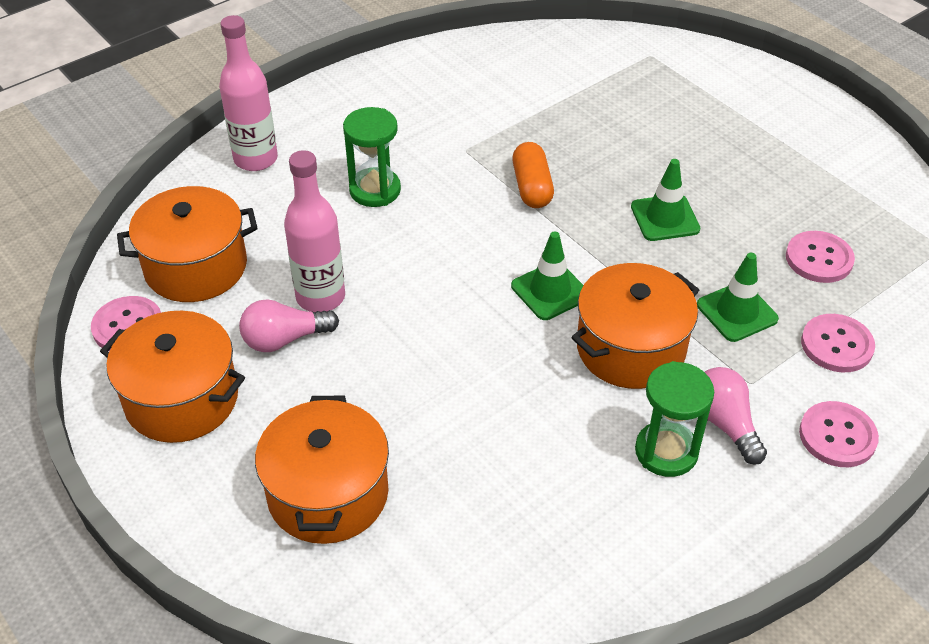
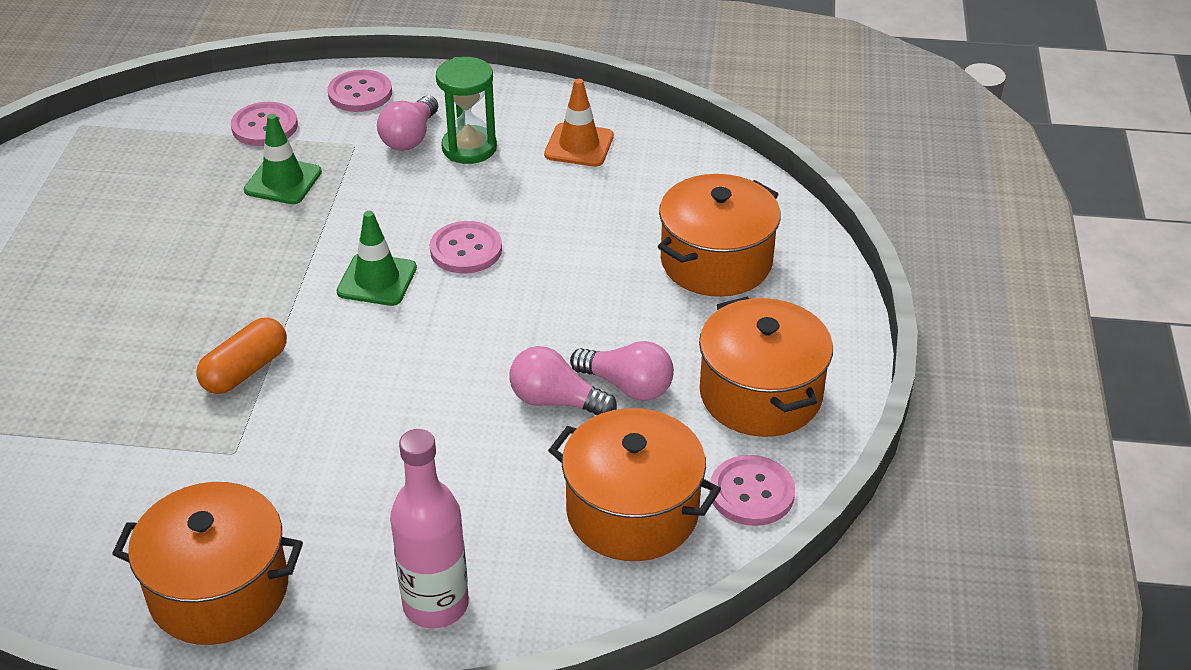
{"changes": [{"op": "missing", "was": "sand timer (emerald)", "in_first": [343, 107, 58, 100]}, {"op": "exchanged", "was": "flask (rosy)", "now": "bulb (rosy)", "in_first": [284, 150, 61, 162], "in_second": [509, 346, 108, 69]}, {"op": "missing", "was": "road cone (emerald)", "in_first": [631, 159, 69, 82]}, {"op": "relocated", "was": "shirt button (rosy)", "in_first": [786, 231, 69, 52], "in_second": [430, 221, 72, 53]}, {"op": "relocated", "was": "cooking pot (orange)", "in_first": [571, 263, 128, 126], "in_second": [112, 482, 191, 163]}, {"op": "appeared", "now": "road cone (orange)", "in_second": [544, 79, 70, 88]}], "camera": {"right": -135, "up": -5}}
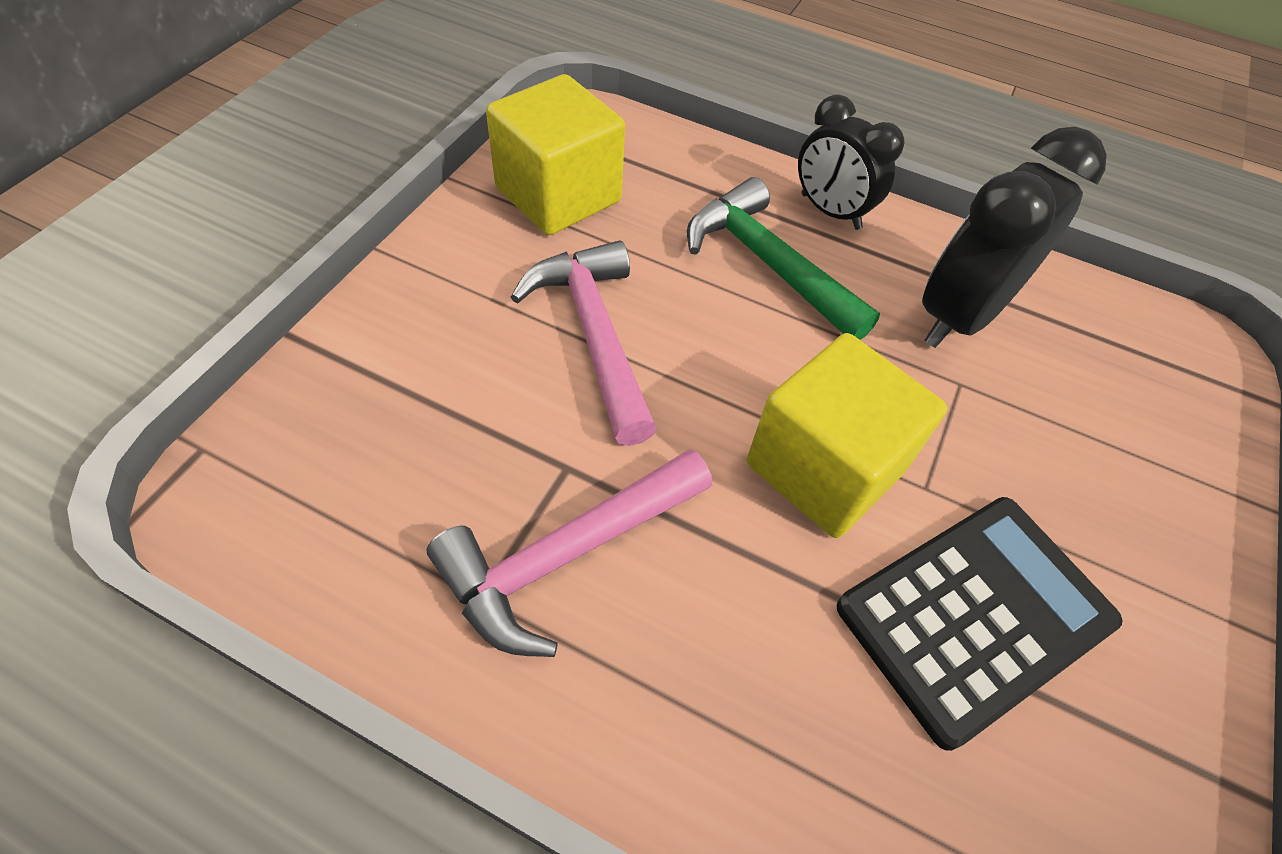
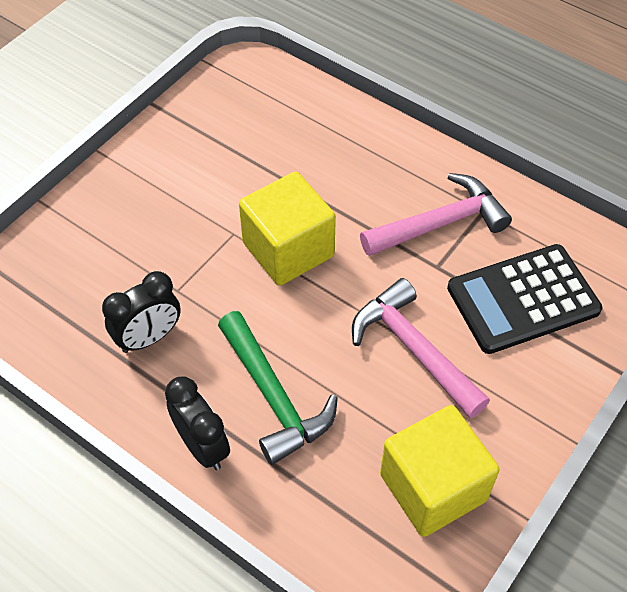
{"changes": [{"op": "size", "was": "alarm clock (black)", "in_first": [922, 127, 185, 221], "in_second": [102, 271, 79, 82], "ratio": 0.65}, {"op": "spun", "was": "hammer (rosy)", "in_first": [511, 240, 146, 206], "in_second": [352, 278, 138, 140], "clockwise": 150}, {"op": "relocated", "was": "calculator (black)", "in_first": [837, 497, 285, 254], "in_second": [447, 244, 155, 110]}], "camera": {"right": -165, "up": 0}}
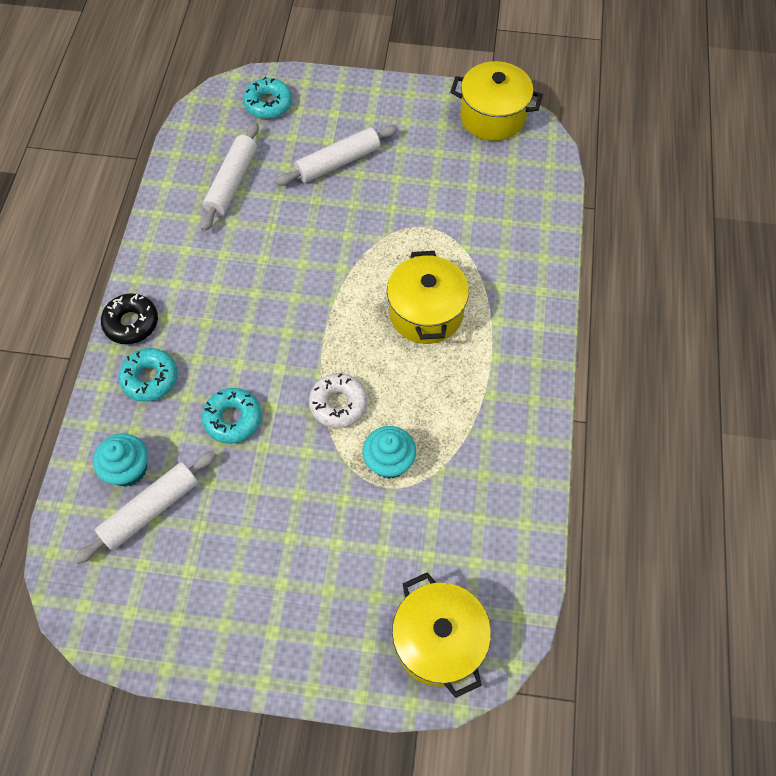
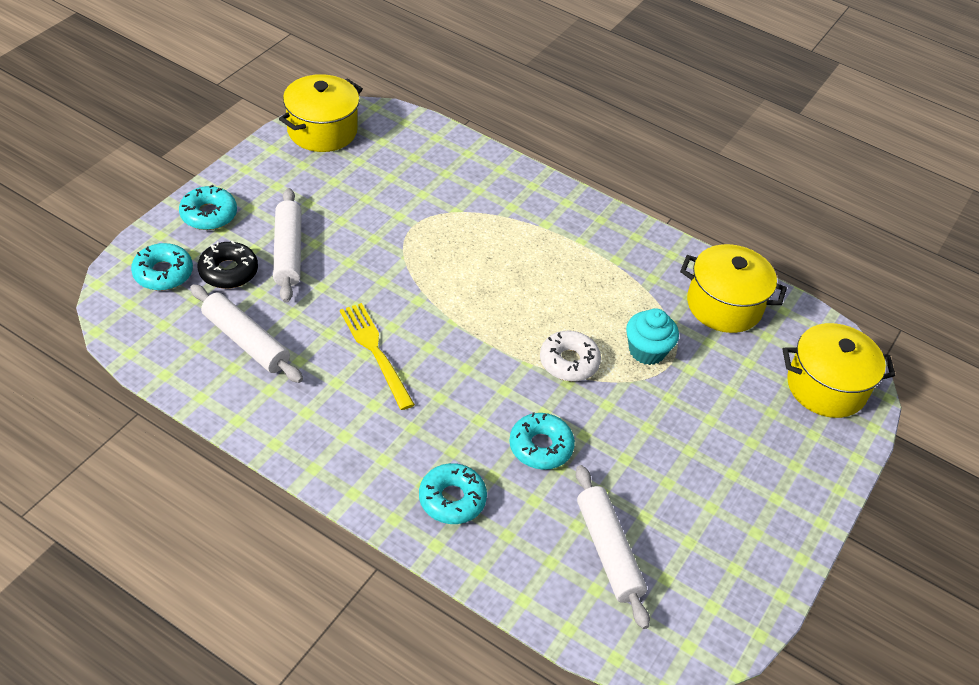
{"changes": [{"op": "relocated", "was": "cooking pot (bright yellow)", "in_first": [387, 251, 82, 93], "in_second": [680, 244, 107, 89]}, {"op": "relocated", "was": "doughnut (black)", "in_first": [101, 293, 57, 51], "in_second": [198, 241, 60, 48]}, {"op": "missing", "was": "cupcake (turquoise)", "in_first": [93, 433, 55, 54]}, {"op": "appeared", "now": "doughnut (turquoise)", "in_second": [179, 185, 58, 45]}, {"op": "appeared", "now": "fork (bright yellow)", "in_second": [340, 303, 75, 107]}], "camera": {"right": -70, "up": -15}}
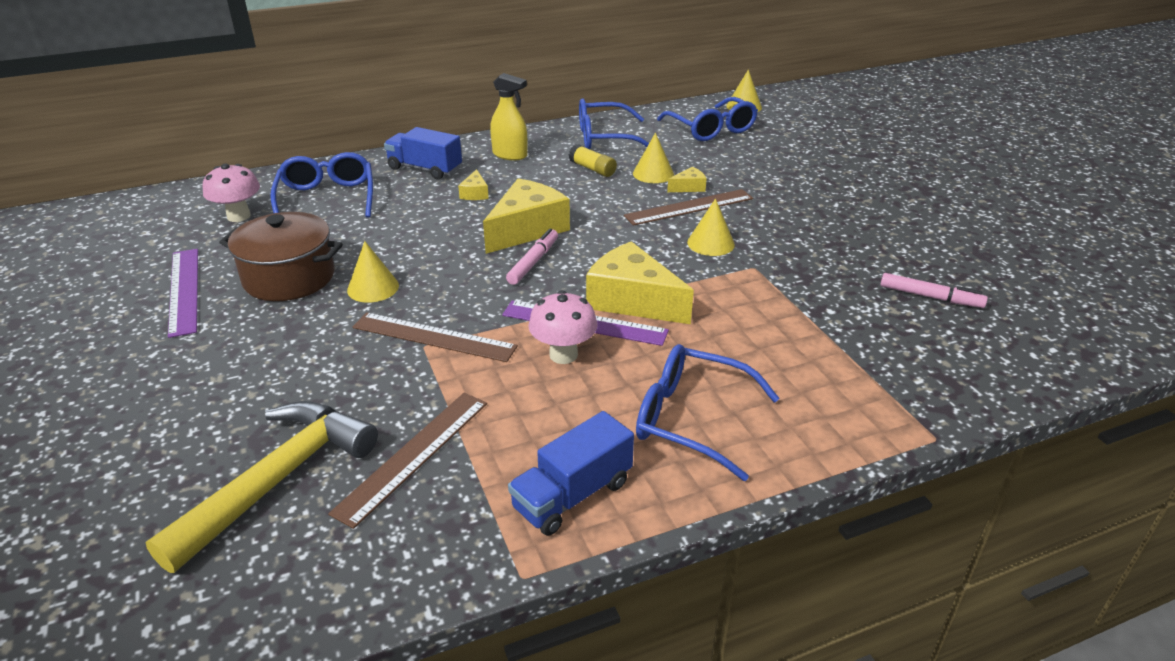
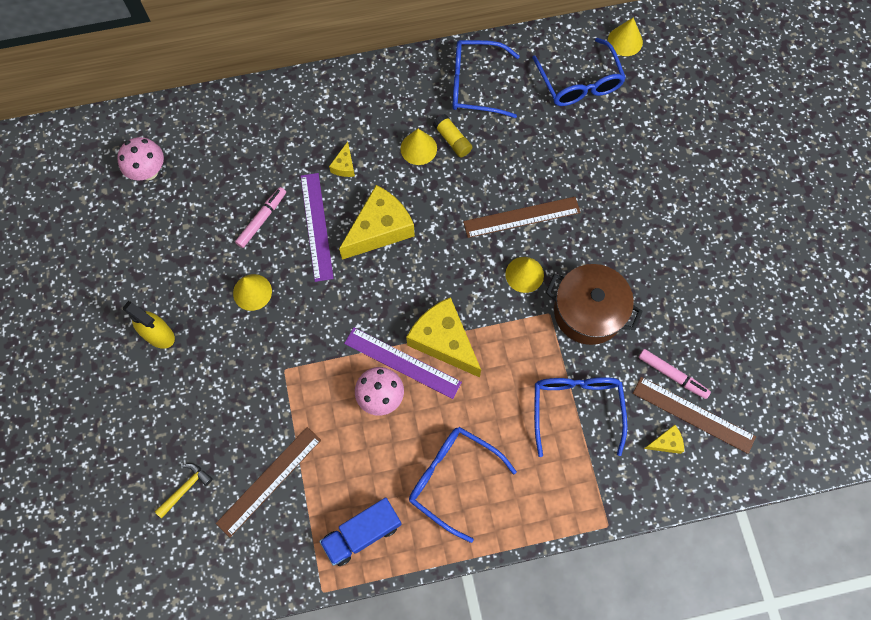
{"changes": [{"op": "relocated", "was": "spray bottle (bright yellow)", "in_first": [490, 73, 37, 87], "in_second": [123, 301, 52, 48]}, {"op": "missing", "was": "toy truck (cobalt)", "in_first": [384, 127, 78, 52]}, {"op": "relocated", "was": "cone (bright yellow)", "in_first": [633, 133, 41, 50], "in_second": [400, 129, 37, 36]}, {"op": "relocated", "was": "glasses (cobalt)", "in_first": [270, 152, 103, 66], "in_second": [534, 377, 94, 80]}, {"op": "relocated", "was": "cheese wedge (bright yellow)", "in_first": [667, 167, 40, 25], "in_second": [644, 425, 40, 29]}, {"op": "relocated", "was": "cooking pot (brown)", "in_first": [219, 212, 124, 89], "in_second": [546, 264, 97, 81]}, {"op": "relocated", "was": "marker pen (rosy)", "in_first": [506, 229, 52, 56], "in_second": [235, 187, 51, 61]}, {"op": "relocated", "was": "measuring stick (violet)", "in_first": [168, 249, 30, 89], "in_second": [300, 173, 34, 109]}, {"op": "relocated", "was": "measuring stick (brown)", "in_first": [353, 312, 165, 50], "in_second": [633, 377, 123, 77]}, {"op": "size", "was": "hammer (bright yellow)", "in_first": [146, 401, 232, 172], "in_second": [155, 463, 58, 55], "ratio": 0.44}], "camera": {"right": 10, "up": 35}}
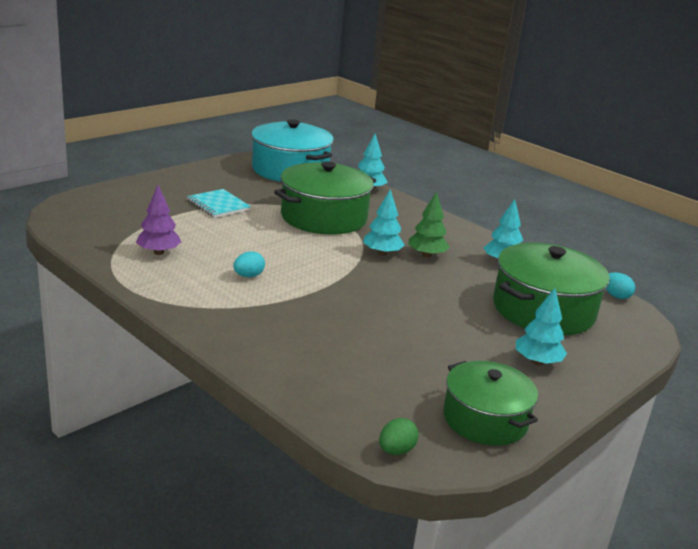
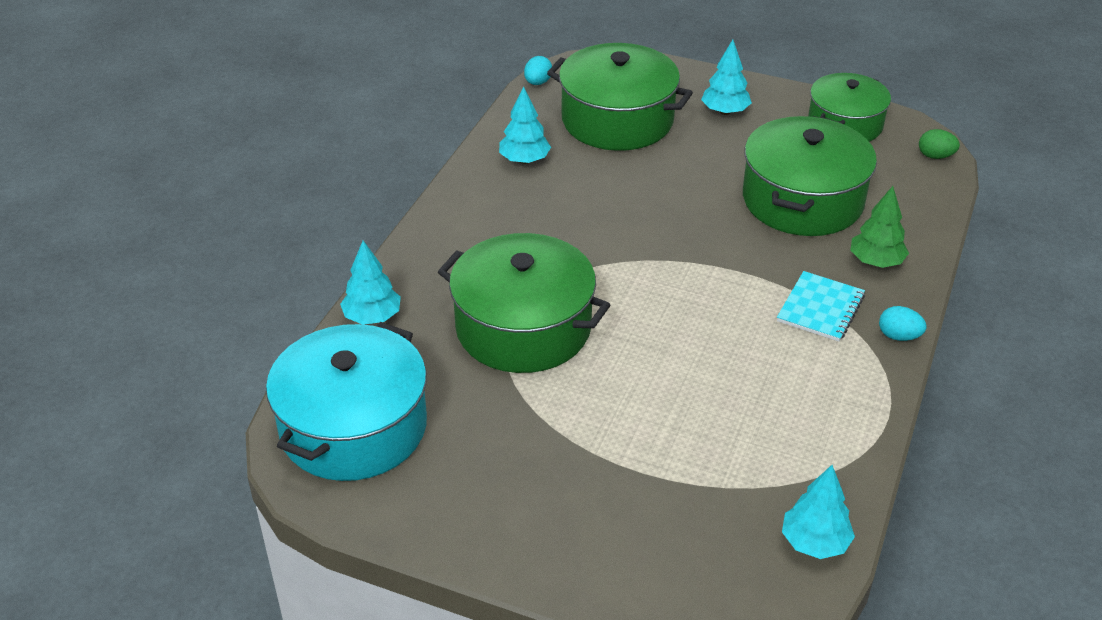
{"changes": [{"op": "missing", "was": "fir tree (violet)", "in_first": [136, 185, 45, 70]}, {"op": "relocated", "was": "notebook (turquoise)", "in_first": [187, 189, 64, 29], "in_second": [777, 271, 88, 71]}, {"op": "relocated", "was": "fir tree (turquoise)", "in_first": [363, 189, 42, 67], "in_second": [782, 465, 73, 94]}, {"op": "relocated", "was": "fir tree (emerald)", "in_first": [408, 191, 41, 67], "in_second": [850, 186, 59, 82]}, {"op": "relocated", "was": "toy egg (turquoise)", "in_first": [233, 251, 32, 26], "in_second": [879, 306, 47, 35]}, {"op": "appeared", "now": "cooking pot (emerald)", "in_second": [743, 116, 134, 120]}], "camera": {"right": -110, "up": 15}}
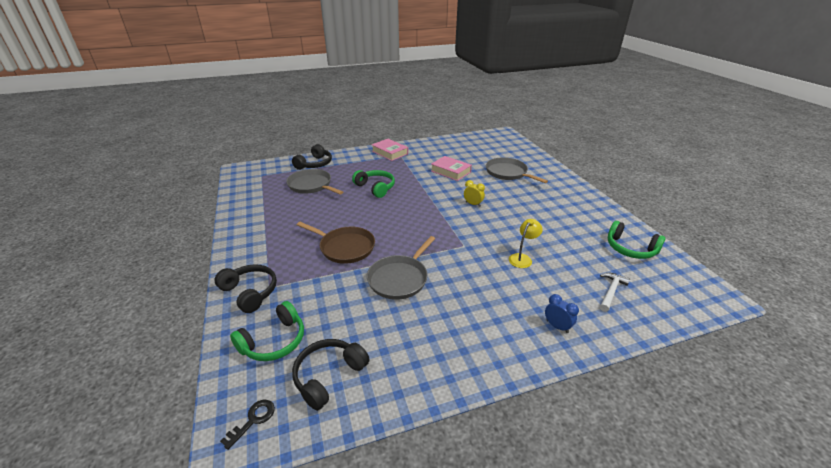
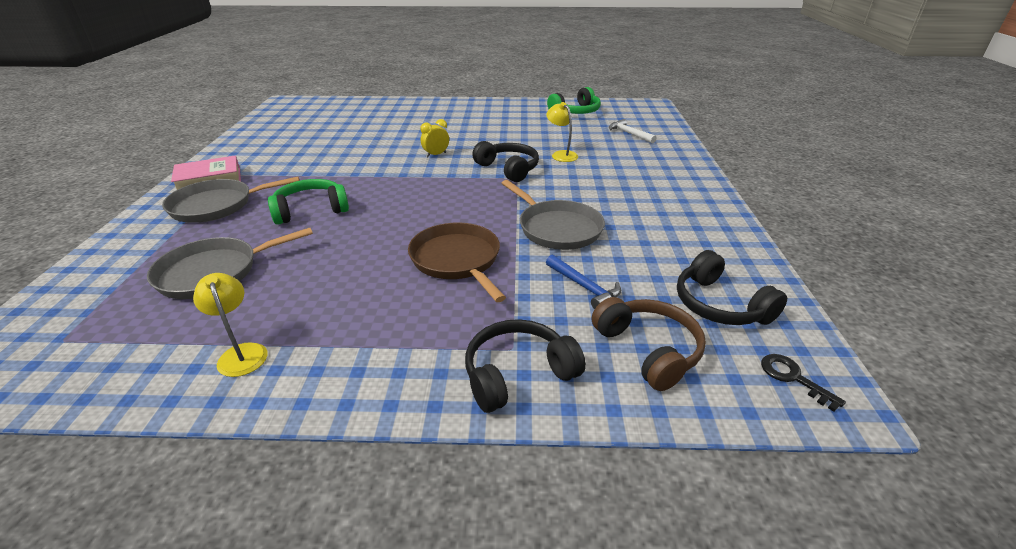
{"changes": [{"op": "relocated", "was": "over-ear headphones (black)", "in_first": [292, 144, 40, 26], "in_second": [472, 141, 67, 41]}, {"op": "missing", "was": "hardback (rosy)", "in_first": [431, 156, 41, 25]}, {"op": "relocated", "was": "pan (ash-grey)", "in_first": [486, 157, 62, 26], "in_second": [162, 177, 138, 46]}, {"op": "spun", "was": "pan (brown)", "in_first": [297, 222, 78, 42], "in_second": [408, 222, 98, 80], "clockwise": -75}, {"op": "missing", "was": "alarm clock (cobalt)", "in_first": [545, 294, 34, 39]}, {"op": "colour", "was": "over-ear headphones (emerald)", "now": "over-ear headphones (brown)", "in_first": [230, 301, 74, 60], "in_second": [592, 297, 114, 94]}, {"op": "appeared", "now": "hammer (cobalt)", "in_second": [546, 255, 75, 54]}, {"op": "appeared", "now": "lamp (bright yellow)", "in_second": [193, 273, 75, 104]}], "camera": {"right": -70, "up": 0}}
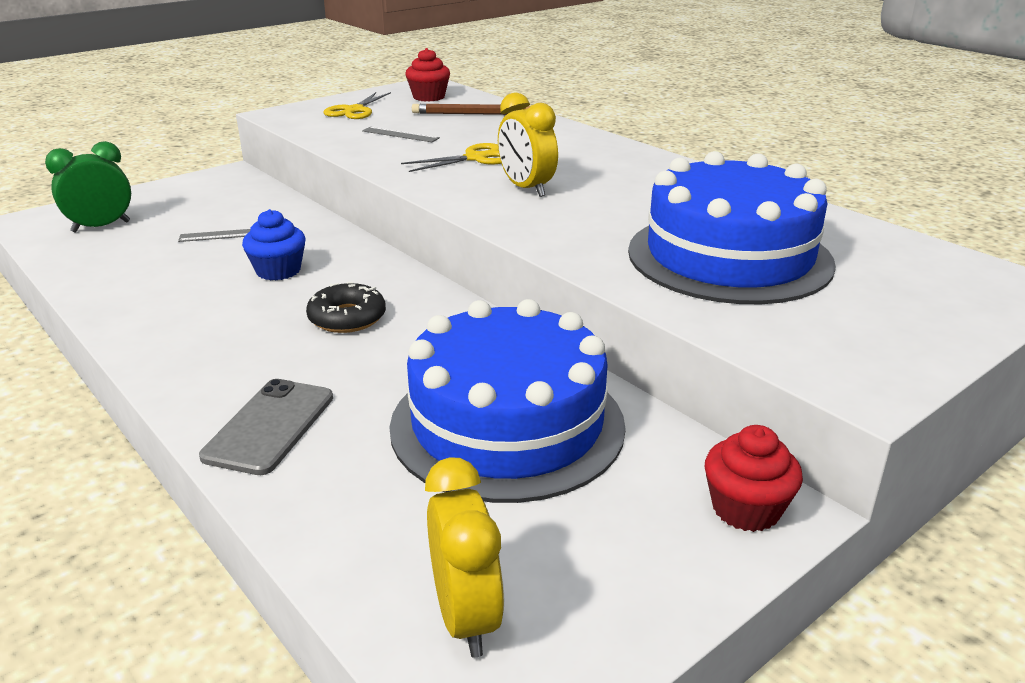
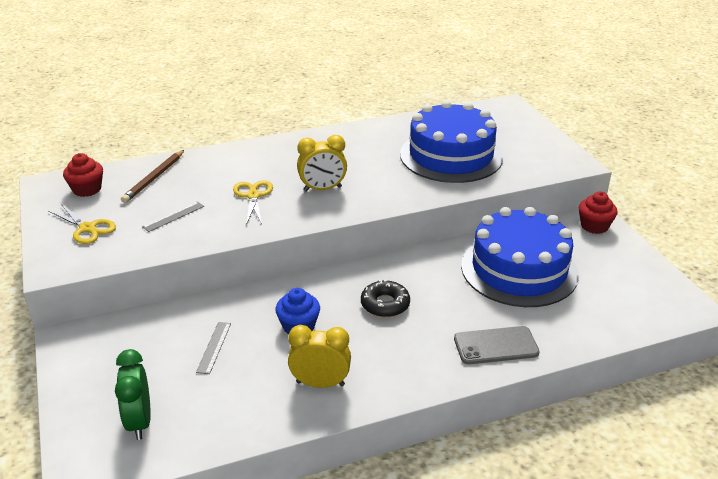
{"changes": [{"op": "spun", "was": "phone (ash-grey)", "in_first": [199, 379, 134, 96], "in_second": [454, 326, 86, 38], "clockwise": -45}, {"op": "relocated", "was": "alarm clock (bright yellow)", "in_first": [425, 458, 79, 200], "in_second": [288, 325, 63, 63]}], "camera": {"right": -70, "up": 5}}
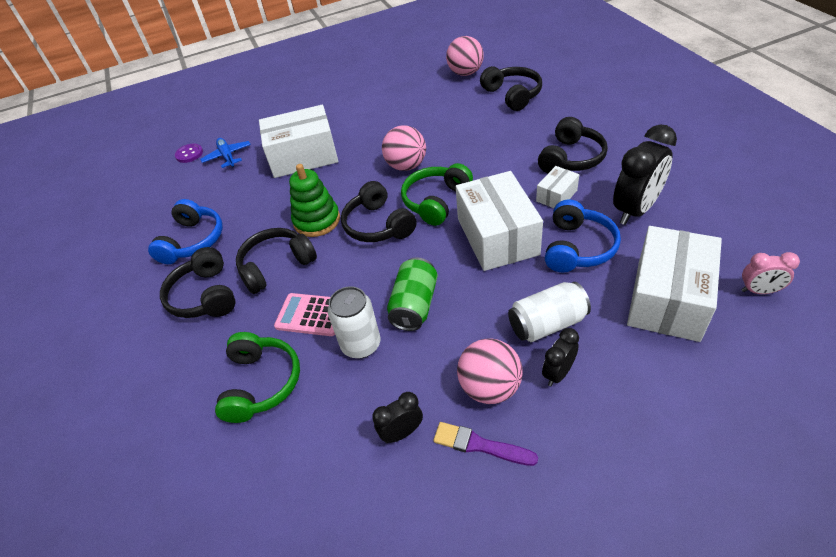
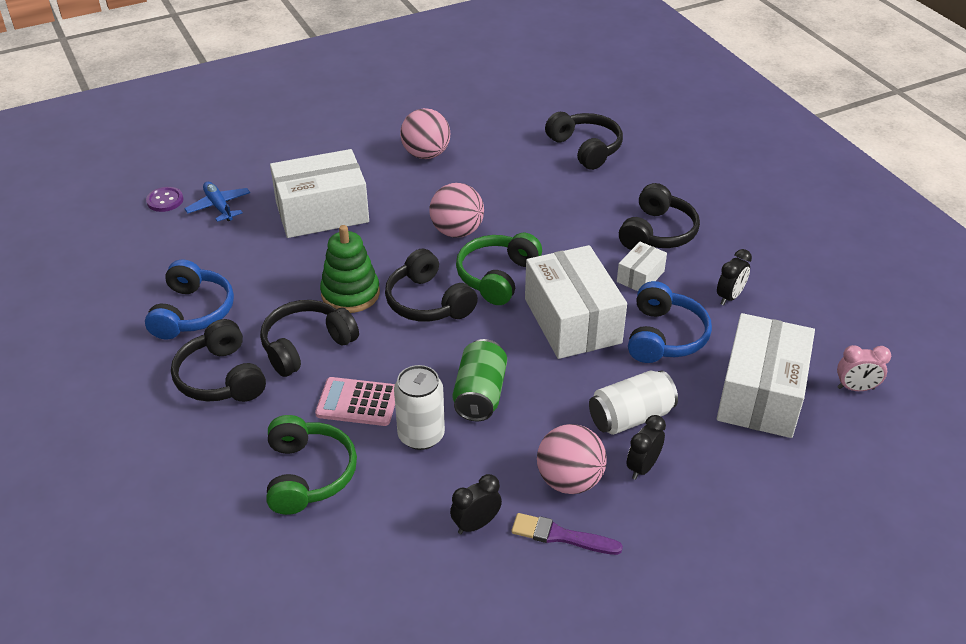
{"changes": [{"op": "relocated", "was": "ball (rosy)", "in_first": [446, 36, 38, 40], "in_second": [400, 108, 50, 51]}, {"op": "size", "was": "alarm clock (black)", "in_first": [613, 124, 64, 101], "in_second": [717, 249, 35, 56], "ratio": 0.52}], "camera": {"right": -10, "up": -5}}
